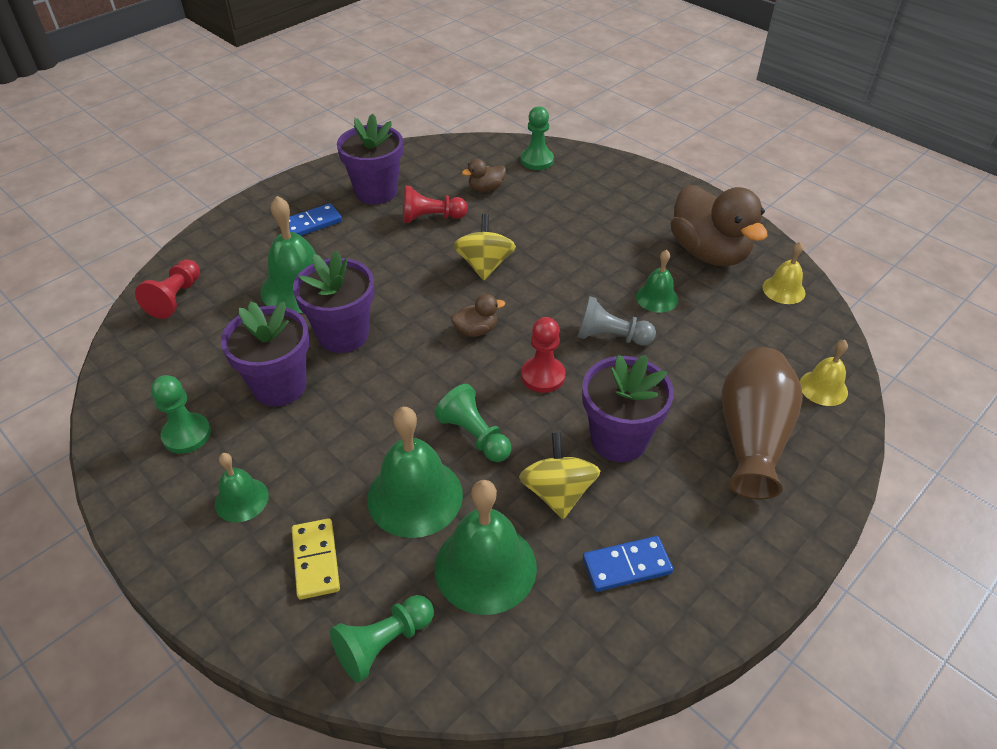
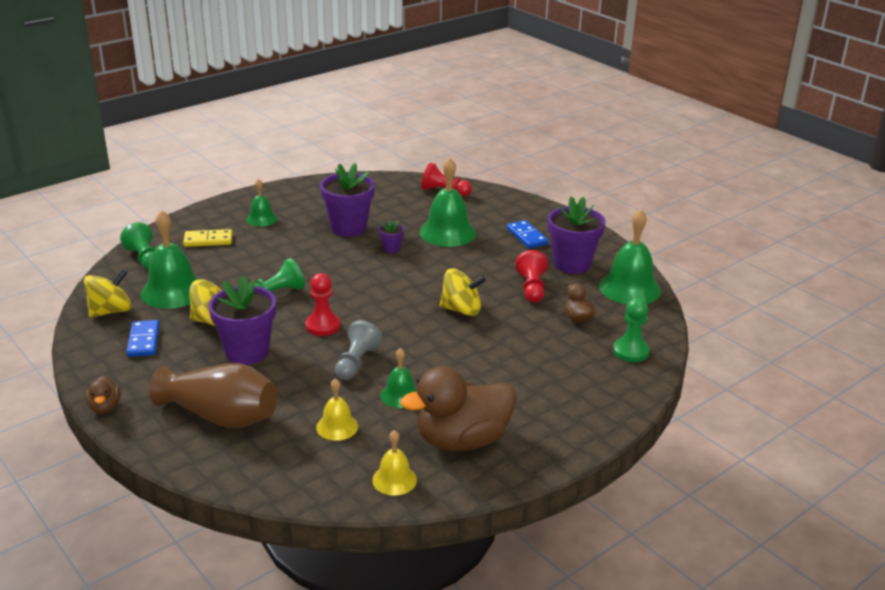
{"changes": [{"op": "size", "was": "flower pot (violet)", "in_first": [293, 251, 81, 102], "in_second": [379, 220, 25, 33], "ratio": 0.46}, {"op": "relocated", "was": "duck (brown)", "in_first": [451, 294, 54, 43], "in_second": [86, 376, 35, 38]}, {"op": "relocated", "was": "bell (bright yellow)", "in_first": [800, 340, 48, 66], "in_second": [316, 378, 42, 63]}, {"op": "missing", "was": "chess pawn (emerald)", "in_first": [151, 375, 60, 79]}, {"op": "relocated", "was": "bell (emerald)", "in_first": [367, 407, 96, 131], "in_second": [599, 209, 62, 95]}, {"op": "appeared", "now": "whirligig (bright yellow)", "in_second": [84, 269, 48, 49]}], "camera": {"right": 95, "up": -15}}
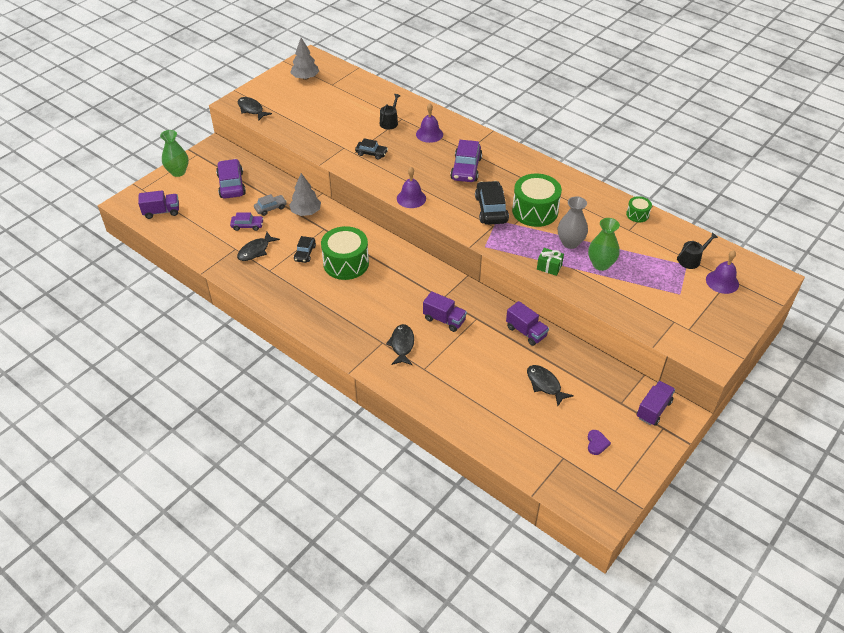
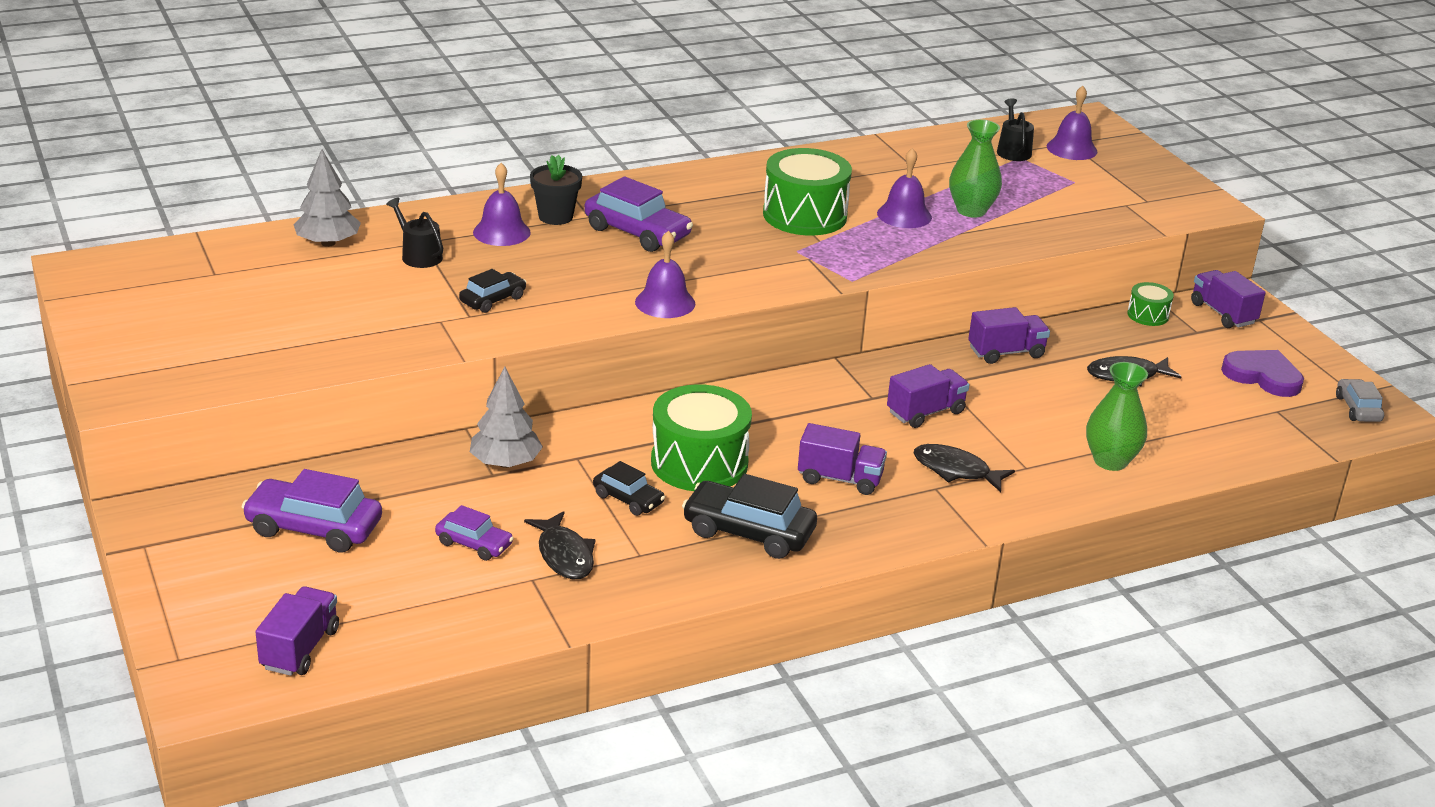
{"changes": [{"op": "relocated", "was": "fir tree (ash-grey)", "in_first": [290, 38, 29, 42], "in_second": [294, 150, 67, 97]}, {"op": "missing", "was": "toy fish (black)", "in_first": [238, 97, 34, 24]}, {"op": "relocated", "was": "vase (emerald)", "in_first": [160, 130, 29, 47], "in_second": [1086, 362, 62, 109]}, {"op": "relocated", "was": "toy car (black)", "in_first": [475, 181, 34, 44], "in_second": [682, 474, 135, 85]}, {"op": "relocated", "was": "toy car (ash-grey)", "in_first": [254, 194, 33, 22], "in_second": [1336, 379, 48, 43]}, {"op": "exchanged", "was": "vase (ash-grey)", "now": "bell (violet)", "in_first": [558, 196, 30, 53], "in_second": [877, 148, 55, 80]}, {"op": "relocated", "was": "toy drum (emerald)", "in_first": [626, 196, 26, 26], "in_second": [1127, 282, 47, 44]}, {"op": "spun", "was": "toy car (violet)", "in_first": [230, 212, 34, 19], "in_second": [435, 505, 79, 56], "clockwise": 90}, {"op": "missing", "was": "present (emerald)", "in_first": [537, 248, 27, 28]}, {"op": "size", "was": "heart shape (violet)", "in_first": [588, 430, 23, 25], "in_second": [1221, 350, 83, 47], "ratio": 1.81}, {"op": "appeared", "now": "flower pot (black)", "in_second": [530, 155, 52, 70]}, {"op": "appeared", "now": "toy truck (violet)", "in_second": [798, 423, 89, 72]}], "camera": {"right": -65, "up": -15}}
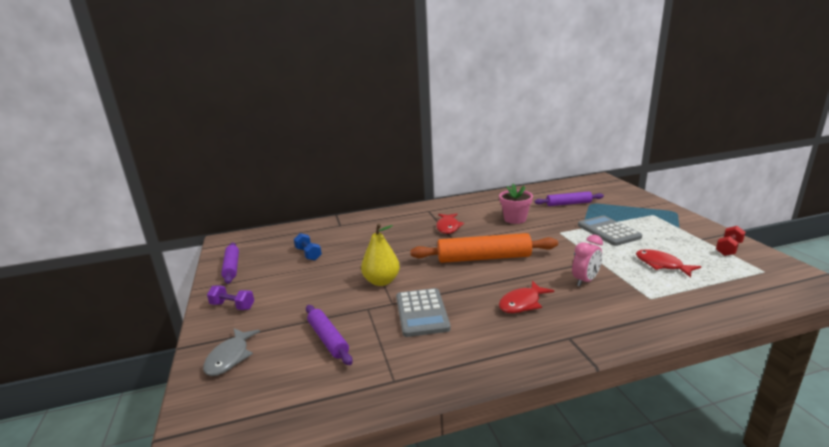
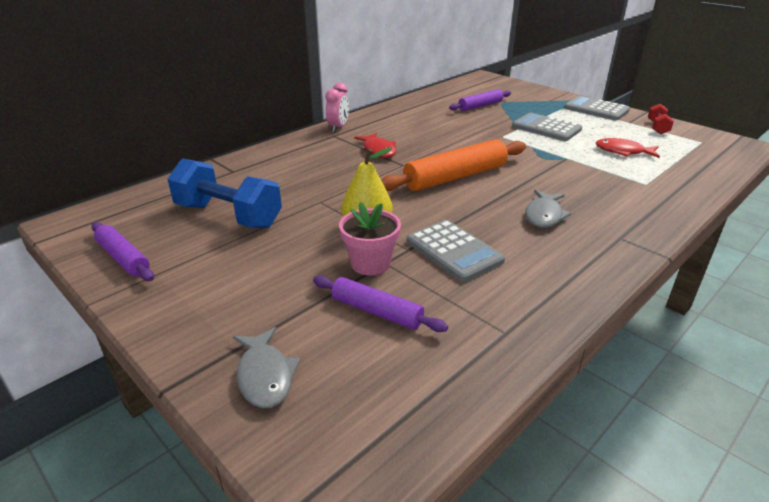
{"changes": [{"op": "relocated", "was": "flower pot (rosy)", "in_first": [499, 184, 34, 40], "in_second": [339, 202, 62, 73]}, {"op": "size", "was": "hand weight (cobalt)", "in_first": [294, 233, 28, 27], "in_second": [168, 158, 114, 70], "ratio": 2.04}, {"op": "relocated", "was": "alarm clock (rosy)", "in_first": [572, 235, 31, 51], "in_second": [325, 82, 24, 50]}, {"op": "colour", "was": "toy fish (scarlet)", "now": "toy fish (ash-grey)", "in_first": [499, 281, 55, 32], "in_second": [525, 190, 46, 38]}, {"op": "missing", "was": "hand weight (violet)", "in_first": [207, 286, 47, 24]}, {"op": "appeared", "now": "calculator (ash-grey)", "in_second": [564, 96, 66, 25]}], "camera": {"right": -30, "up": 10}}
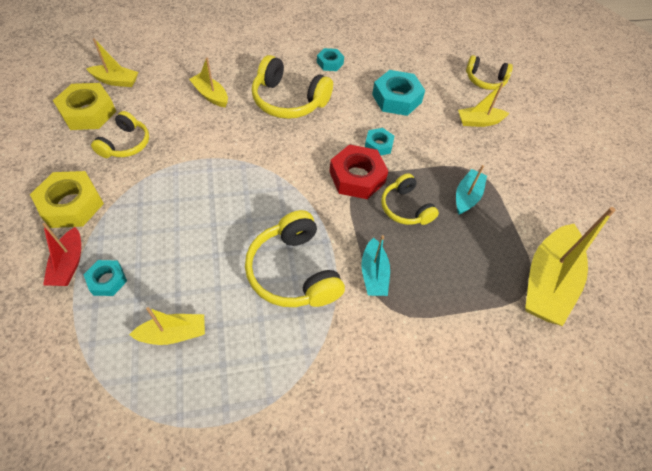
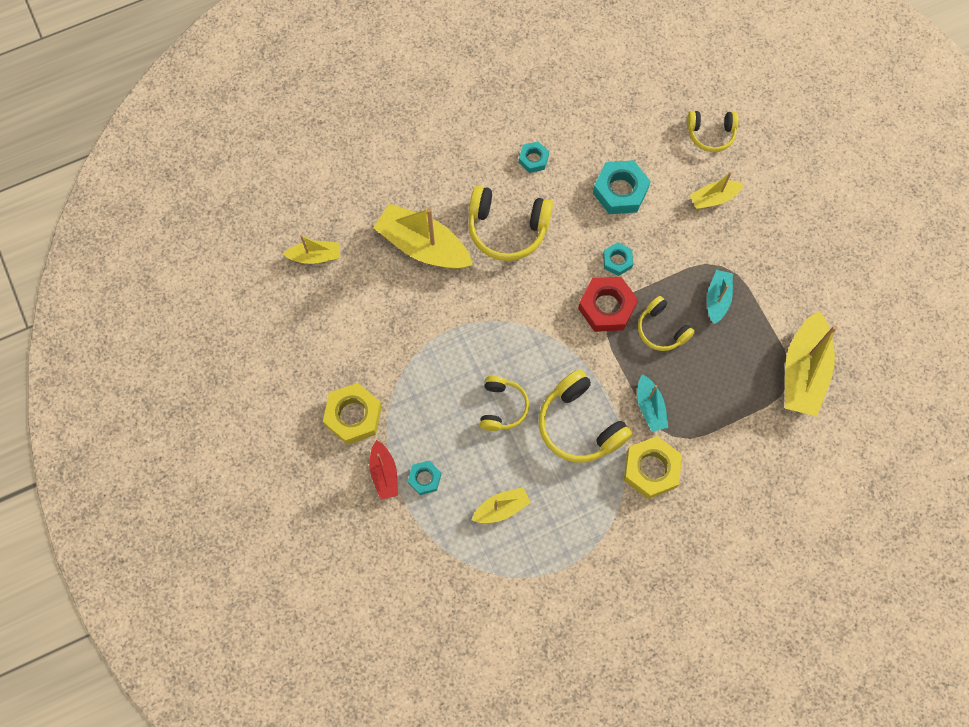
{"changes": [{"op": "size", "was": "sailboat (bright yellow)", "in_first": [189, 57, 39, 50], "in_second": [373, 204, 100, 65], "ratio": 1.86}, {"op": "relocated", "was": "nut (bright yellow)", "in_first": [53, 83, 63, 47], "in_second": [624, 436, 58, 63]}, {"op": "relocated", "was": "over-ear headphones (bright yellow)", "in_first": [91, 111, 58, 47], "in_second": [480, 376, 49, 55]}], "camera": {"right": -10, "up": 15}}
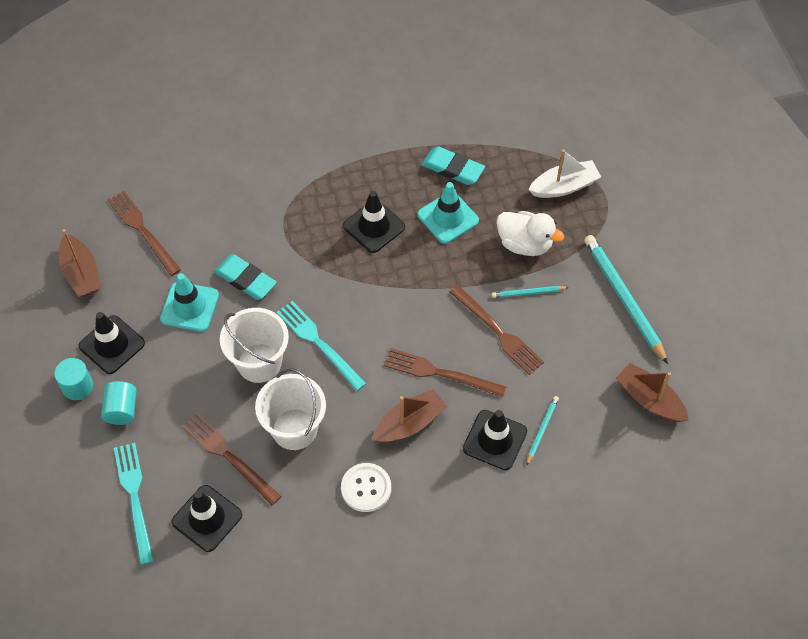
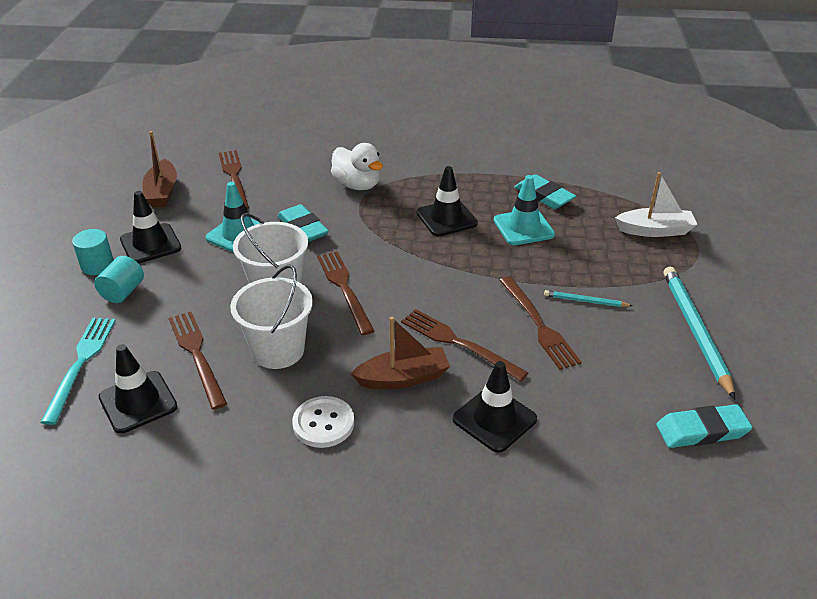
{"changes": [{"op": "relocated", "was": "duck (snow-white)", "in_first": [496, 211, 69, 45], "in_second": [331, 143, 52, 47]}, {"op": "colour", "was": "fork (turquoise)", "now": "fork (brown)", "in_first": [277, 301, 90, 90], "in_second": [317, 251, 57, 84]}, {"op": "exchanged", "was": "sailboat (brown)", "now": "eraser (turquoise)", "in_first": [616, 363, 72, 59], "in_second": [656, 404, 97, 44]}, {"op": "missing", "was": "lead pencil (turquoise)", "in_first": [526, 396, 33, 70]}], "camera": {"right": 20, "up": -20}}
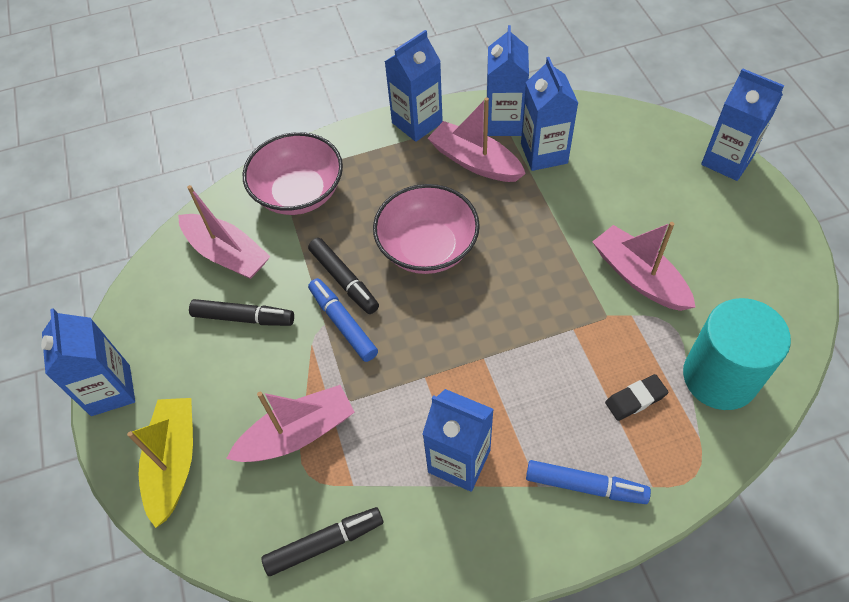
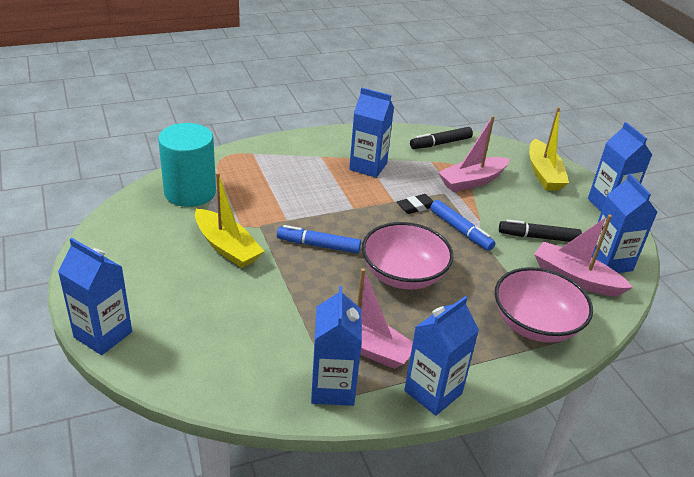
{"changes": [{"op": "relocated", "was": "juice carton (cobalt)", "in_first": [521, 57, 57, 114], "in_second": [592, 174, 65, 99]}, {"op": "colour", "was": "sailboat (rosy)", "now": "sailboat (bright yellow)", "in_first": [592, 222, 103, 89], "in_second": [195, 172, 69, 96]}, {"op": "missing", "was": "marker pen (black)", "in_first": [308, 238, 71, 76]}, {"op": "relocated", "was": "eraser (black)", "in_first": [605, 374, 64, 47], "in_second": [397, 194, 37, 20]}, {"op": "relocated", "was": "marker pen (cobalt)", "in_first": [526, 460, 125, 44], "in_second": [277, 225, 84, 29]}], "camera": {"right": 170, "up": -20}}
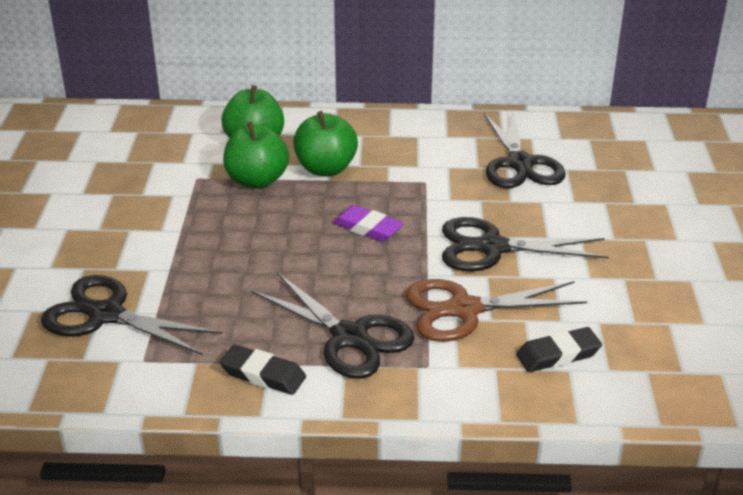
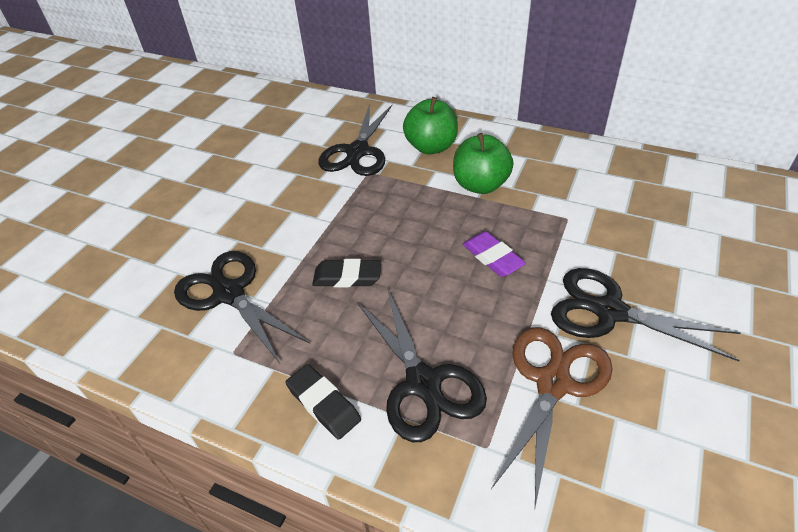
{"changes": [{"op": "relocated", "was": "shears (black)", "in_first": [484, 110, 82, 78], "in_second": [318, 104, 74, 72]}, {"op": "missing", "was": "apple (emerald)", "in_first": [223, 122, 66, 67]}, {"op": "spun", "was": "shears (brown)", "in_first": [405, 279, 182, 63], "in_second": [491, 327, 122, 180], "clockwise": 105}, {"op": "relocated", "was": "eraser (black)", "in_first": [516, 327, 86, 45], "in_second": [312, 259, 69, 28]}], "camera": {"right": 25, "up": 10}}
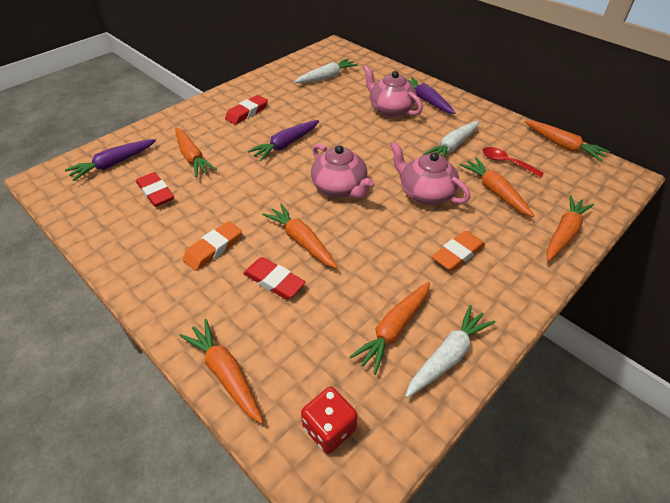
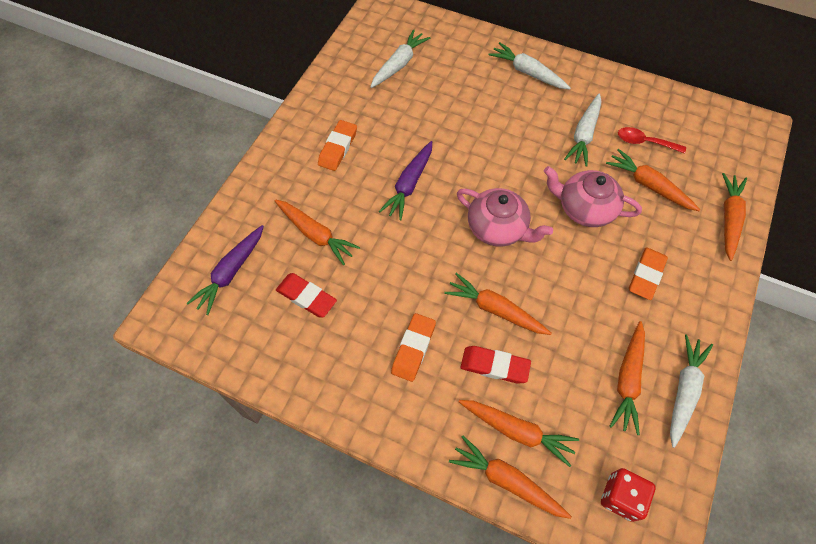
{"changes": [{"op": "missing", "was": "teapot (rosy)", "in_first": [363, 65, 60, 52]}, {"op": "colour", "was": "carrot (violet)", "now": "carrot (snow-white)", "in_first": [406, 77, 49, 37], "in_second": [488, 42, 83, 47]}, {"op": "colour", "was": "eraser (scarlet)", "now": "eraser (orange)", "in_first": [225, 95, 43, 30], "in_second": [318, 120, 39, 51]}, {"op": "relocated", "was": "carrot (orange)", "in_first": [525, 121, 85, 41], "in_second": [459, 400, 120, 67]}], "camera": {"right": -20, "up": 15}}
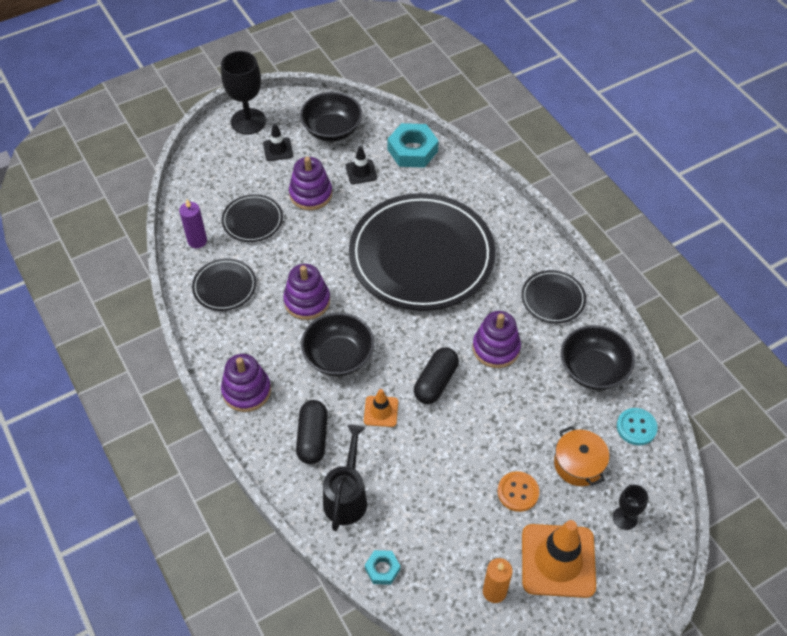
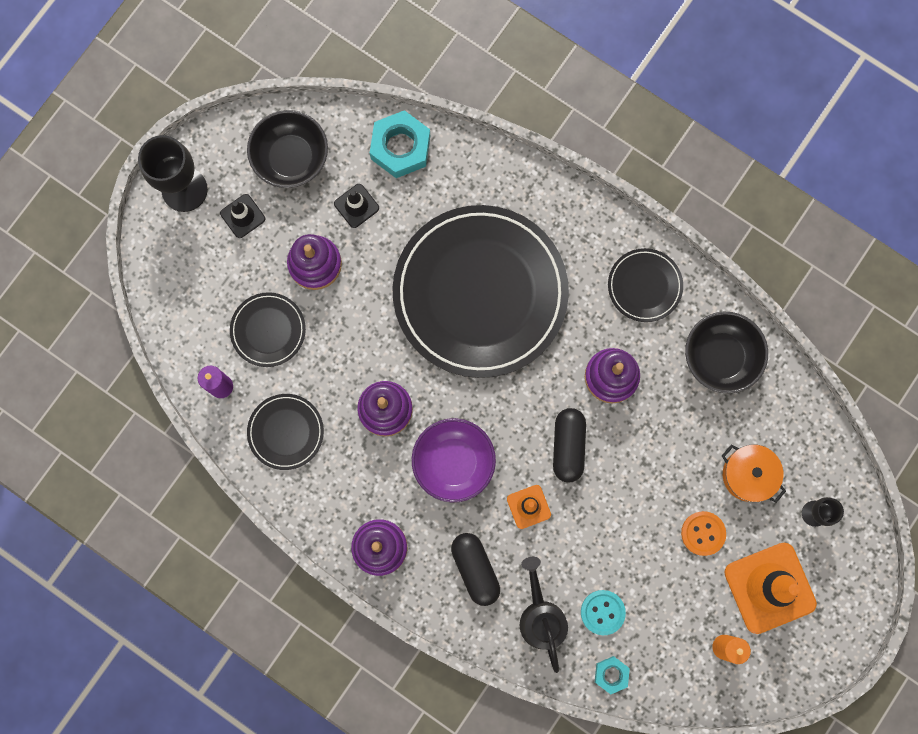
{"changes": [{"op": "colour", "was": "deep dish (black)", "now": "deep dish (violet)", "in_first": [301, 313, 73, 63], "in_second": [412, 418, 84, 84]}, {"op": "relocated", "was": "shirt button (turquoise)", "in_first": [617, 408, 41, 38], "in_second": [581, 590, 45, 45]}], "camera": {"right": -25, "up": 25}}
